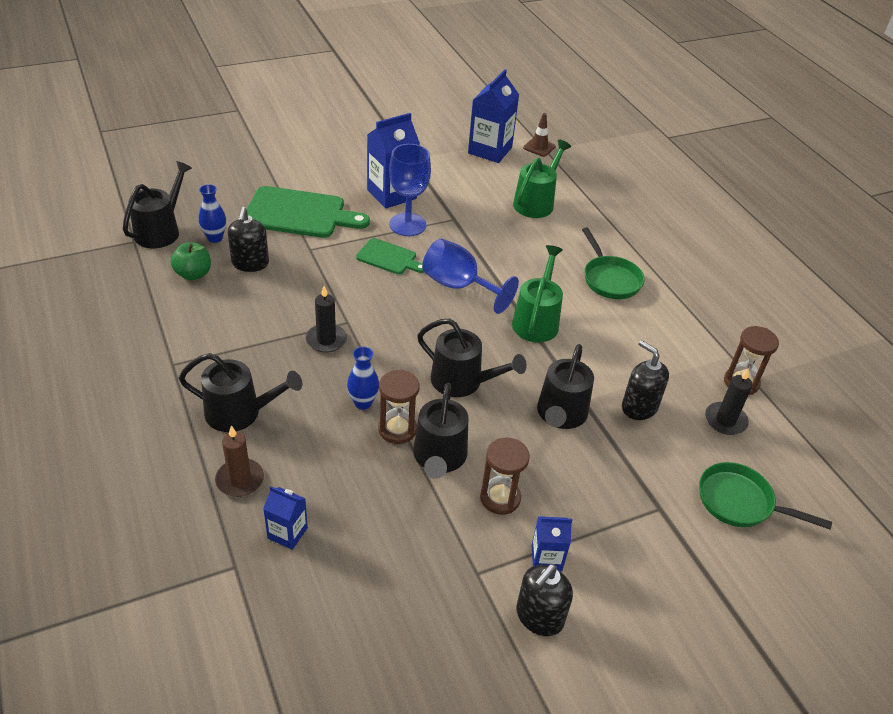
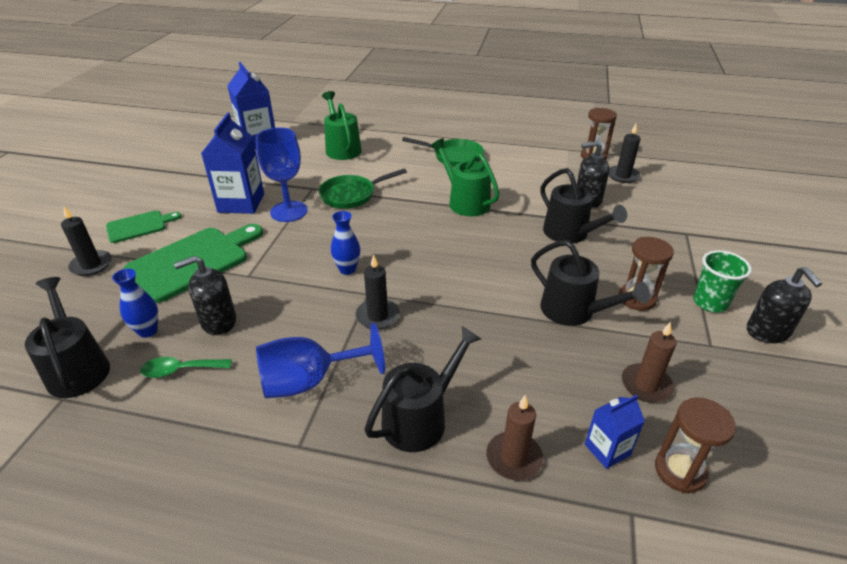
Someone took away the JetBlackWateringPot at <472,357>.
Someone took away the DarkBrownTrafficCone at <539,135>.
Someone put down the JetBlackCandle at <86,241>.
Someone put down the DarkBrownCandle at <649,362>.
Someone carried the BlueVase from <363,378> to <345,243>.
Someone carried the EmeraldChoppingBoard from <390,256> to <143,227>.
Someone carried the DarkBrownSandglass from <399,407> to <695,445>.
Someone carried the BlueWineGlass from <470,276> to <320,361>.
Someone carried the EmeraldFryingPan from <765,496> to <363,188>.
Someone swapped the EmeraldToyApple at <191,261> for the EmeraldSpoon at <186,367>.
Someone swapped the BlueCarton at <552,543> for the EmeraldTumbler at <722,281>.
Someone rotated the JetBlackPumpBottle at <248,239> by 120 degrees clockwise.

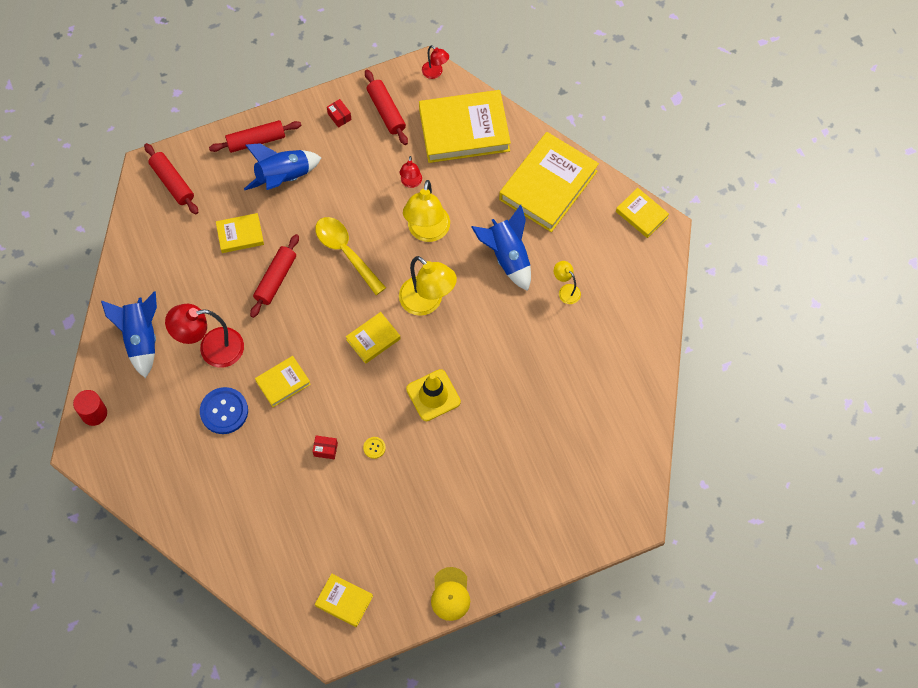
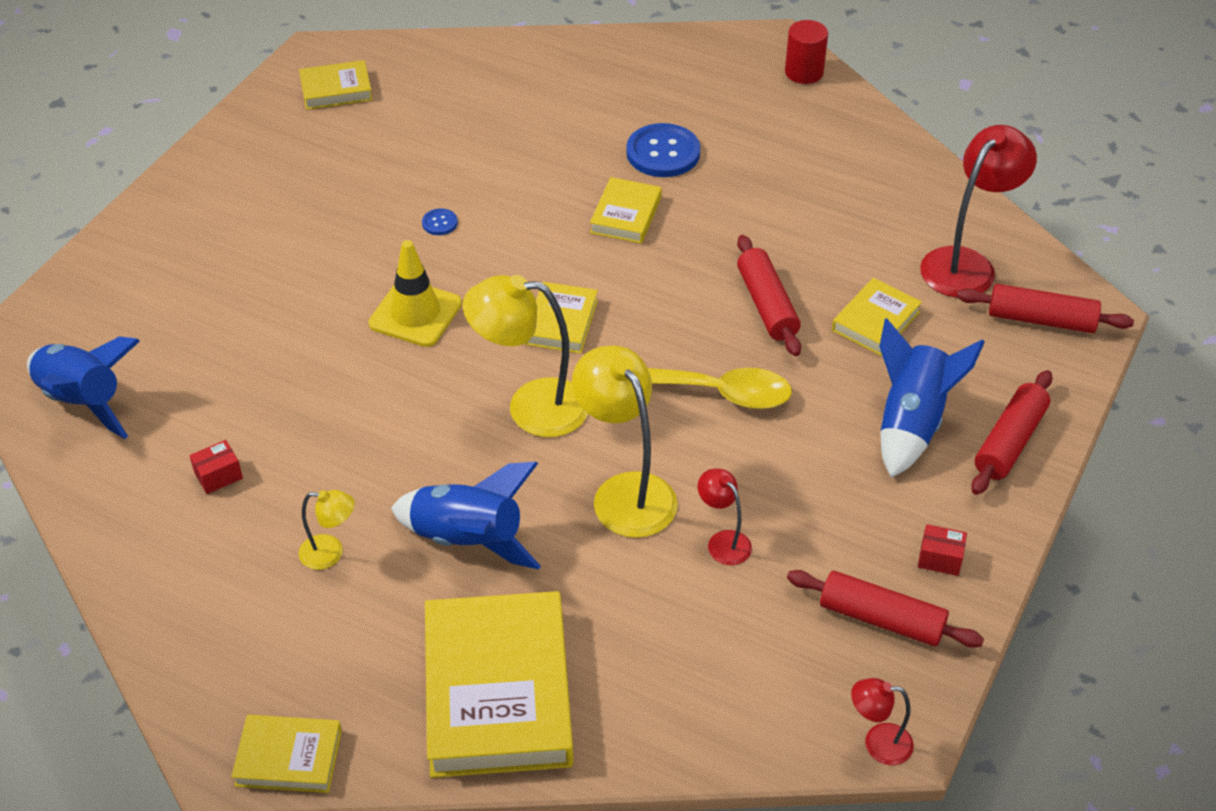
Someone took away the GoldenHardback at <465,126>.
Someone took away the GoldenPeakedCap at <450,594>.
Someone carried the BlueSpaceship from <129,335> to <83,387>.
Someone carried the ScarletReadingLamp from <204,336> to <978,211>.
Someone carried the ScarletPackage from <325,447> to <216,467>.
Someone repainted the GoldenSewingButton at <374,448>, which became the BlueSewingButton at <440,222>.

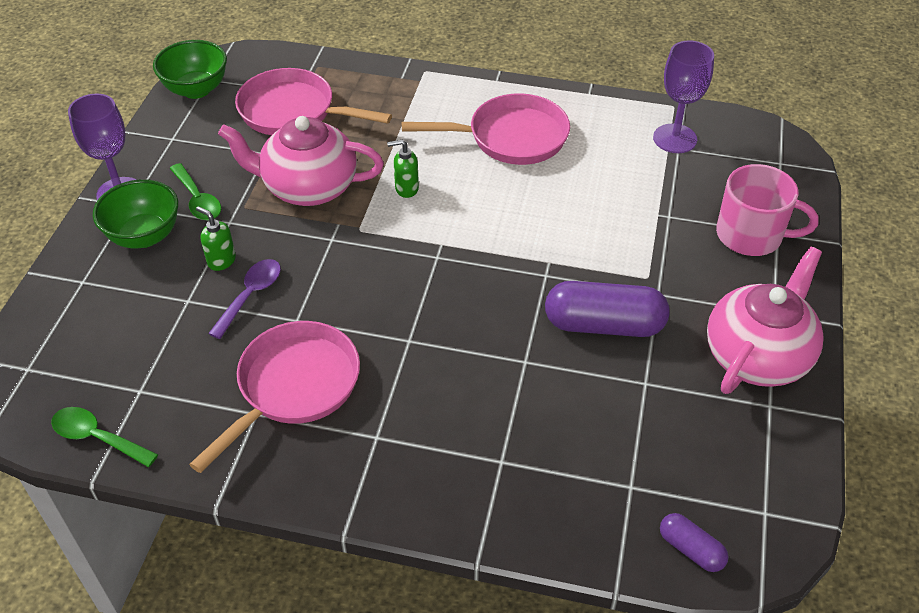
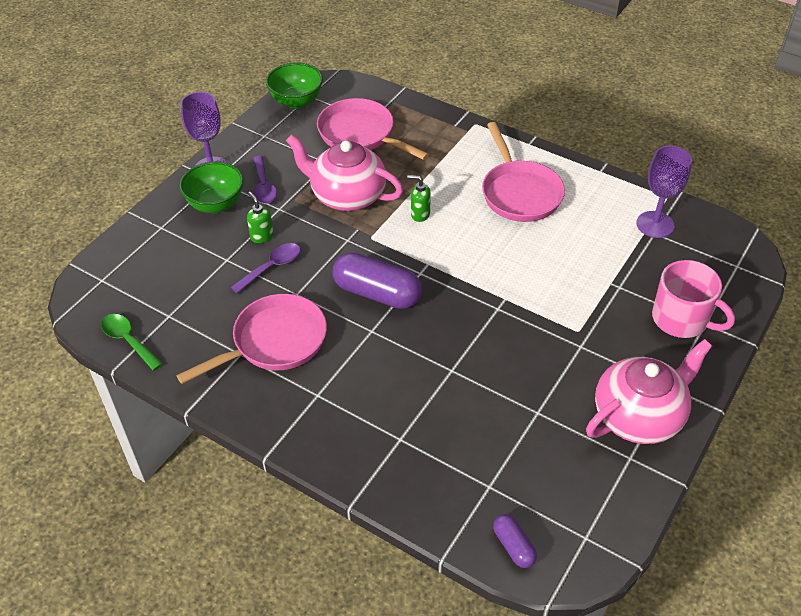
Someone carried the PurpleCapsule from <607,309> to <377,281>.
Someone repainted the EmeraldSpoon at <195,191>, which became the PurpleSpoon at <265,180>.
Someone rotated the RosePinkFryingPan at <486,129> by 60 degrees clockwise.

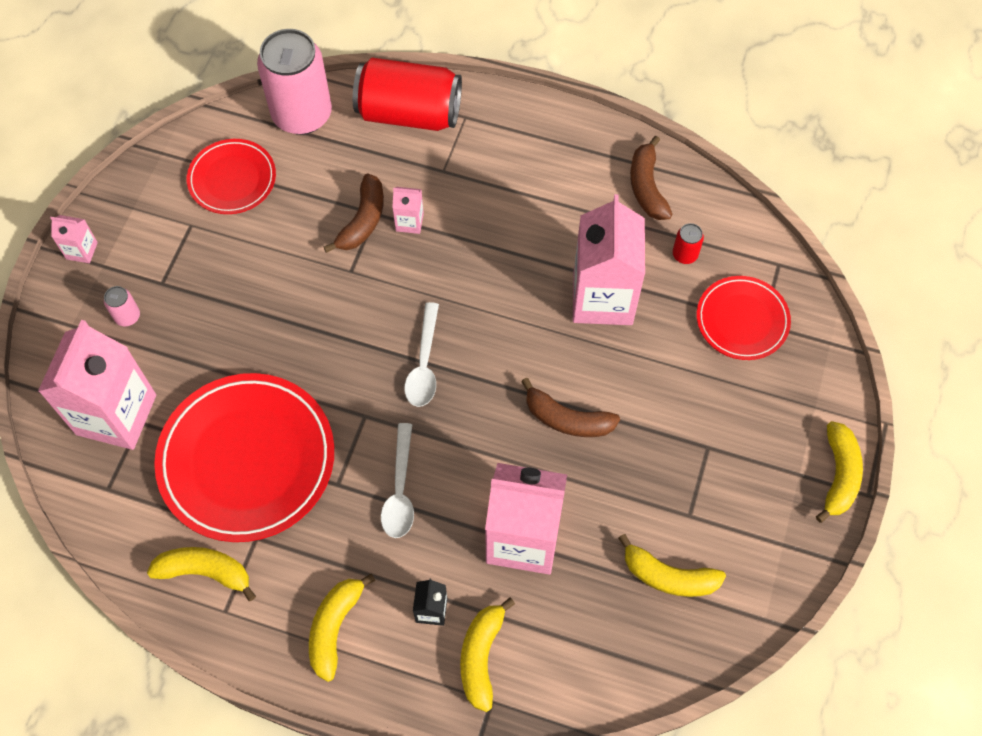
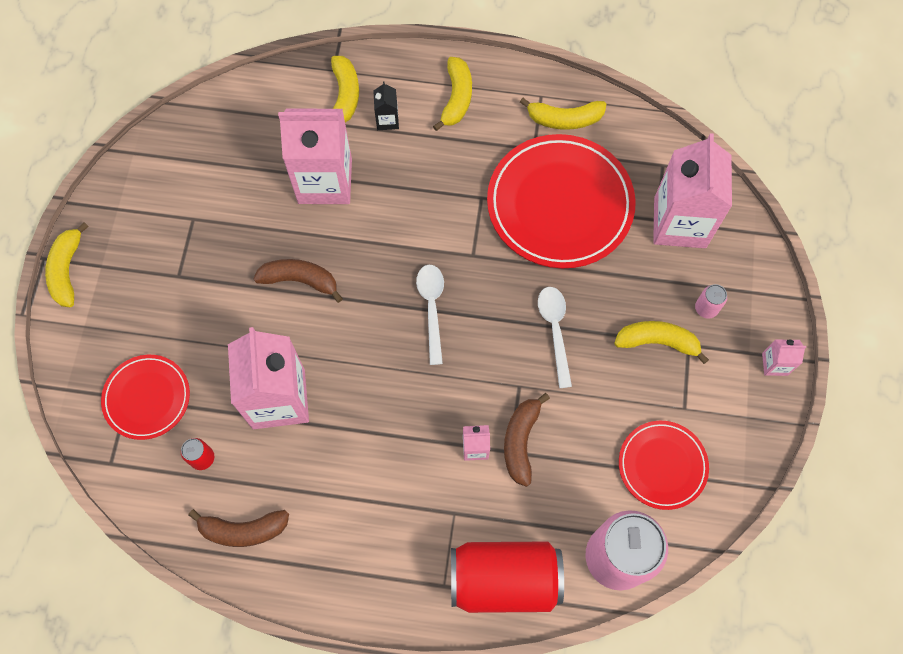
Someone carried the PureWhiteSpoon from <397,480> to <555,337>.
Someone carried the GoldenBananaFruit from <672,565> to <661,342>.
Someone rotated the DarkBrownBananaFruit at <651,178> by 105 degrees clockwise.

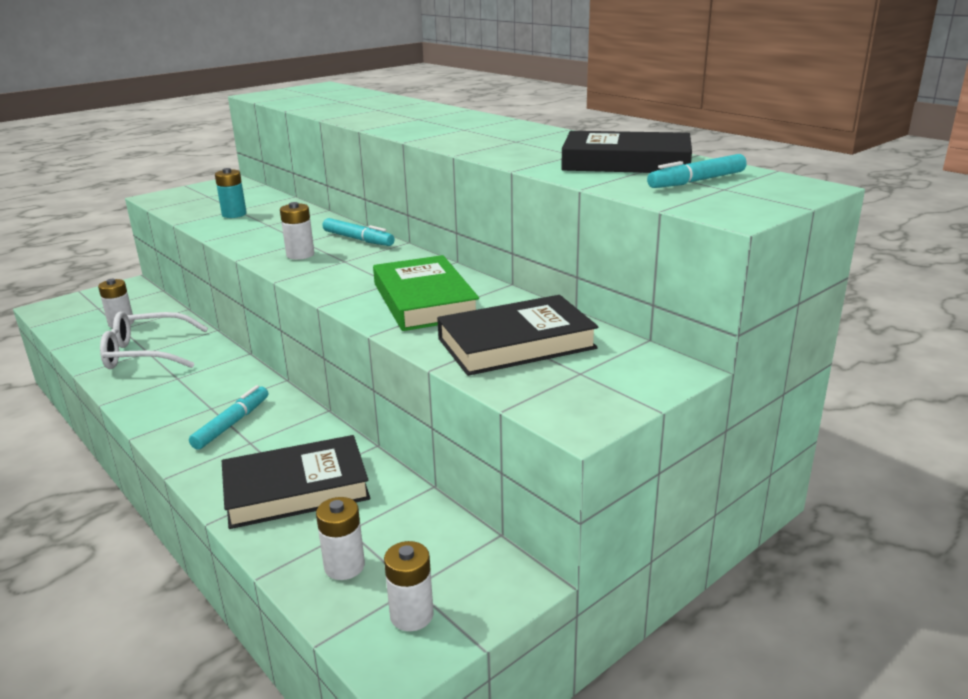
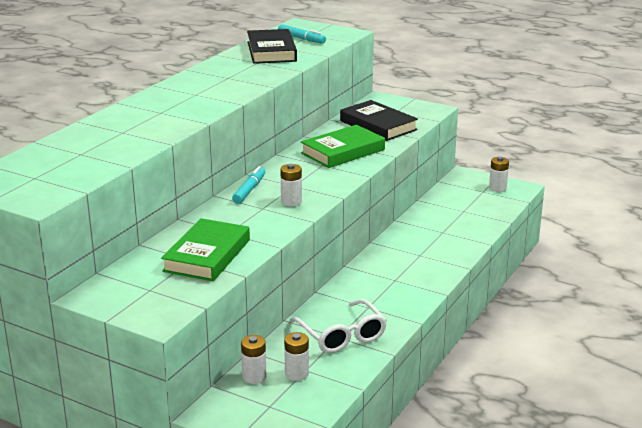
Someone took away the TurquoiseMarkerPen at <228,417>.
Someone took away the JetBlackHardback at <296,482>.
Someone carried the PureWhiteAaBattery from <340,538> to <254,359>.
Someone swapped the TurquoiseAaBattery at <231,193> for the EmeraldHardback at <205,249>.

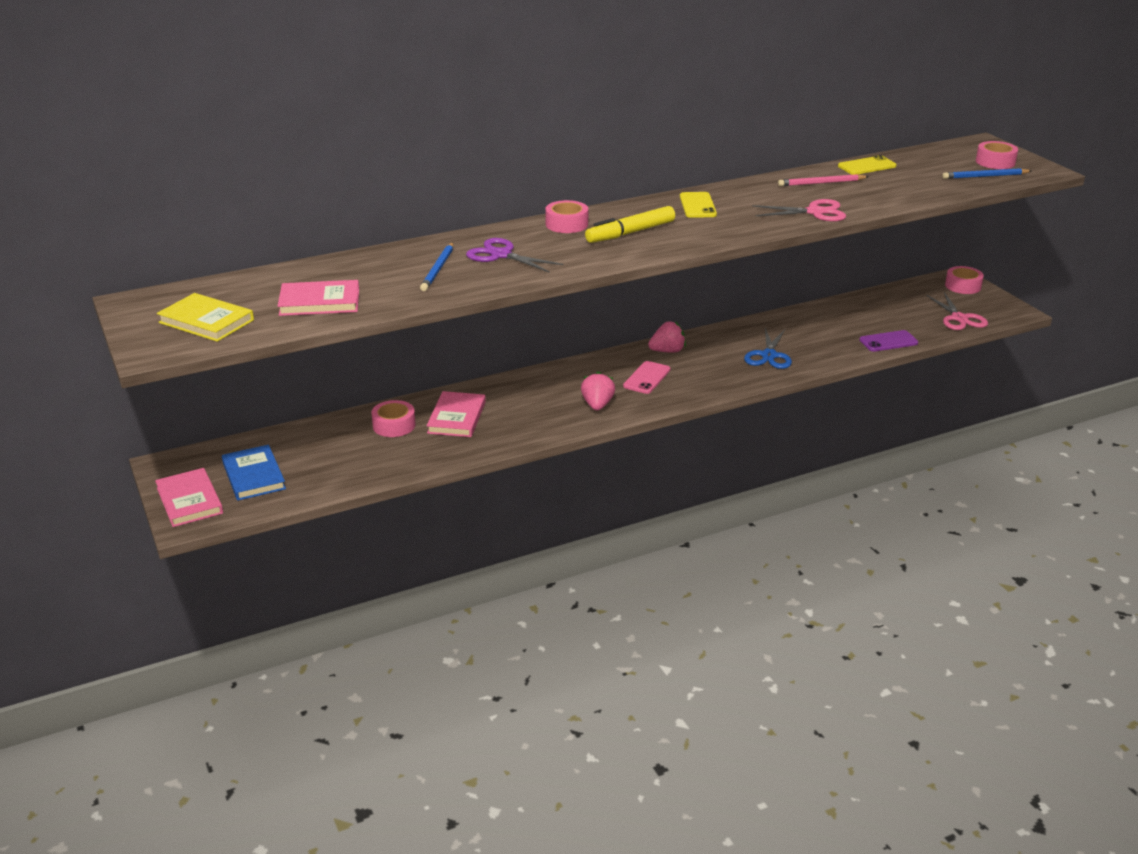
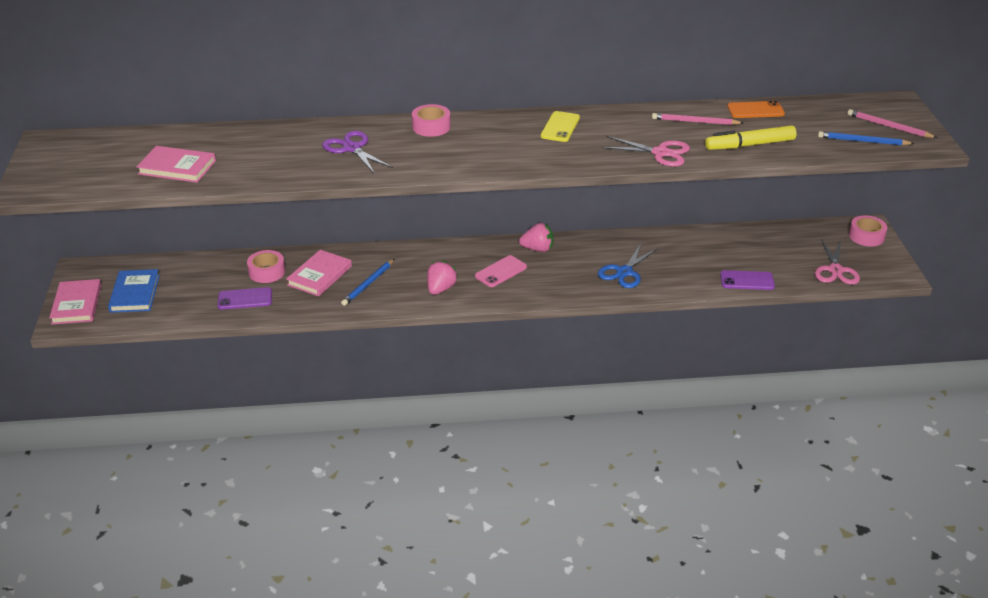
Someone took away the GoldenHardback at <205,317>.
Someone put down the PurplePhone at <244,298>.
Someone carried the BluePencil from <437,267> to <367,282>.
Someone carried the GoldenMarkerPen from <630,224> to <751,137>.
Someone swapped the RosePinkTape at <997,155> for the RosePinkPencil at <892,123>.
Someone repainted the GoldenPhone at <867,165>, which became the OrangeColouredPhone at <756,109>.

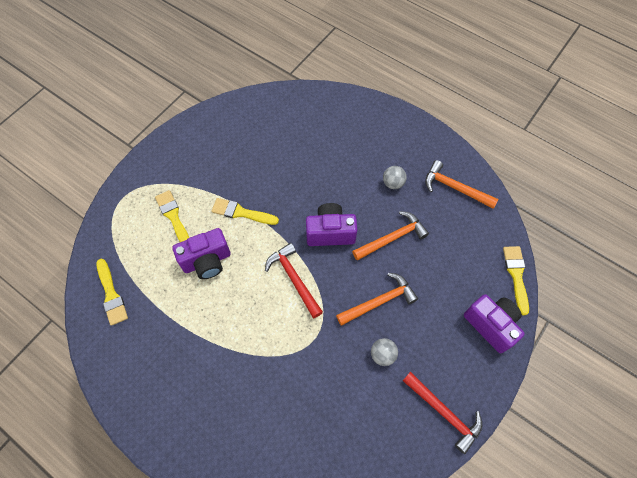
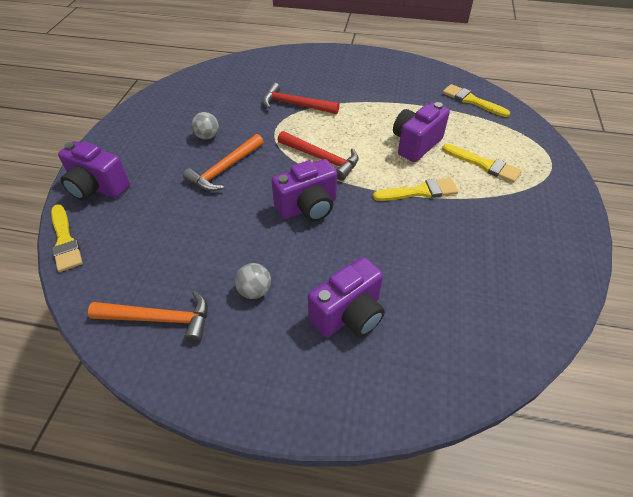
Someone took away the OrangeColouredCarpenter'sHammer at <390,236>.
Someone put down the PurplePhotoCamera at <346,297>.
Someone carried the ScarletCarpenter'sHammer from <442,413> to <301,98>.

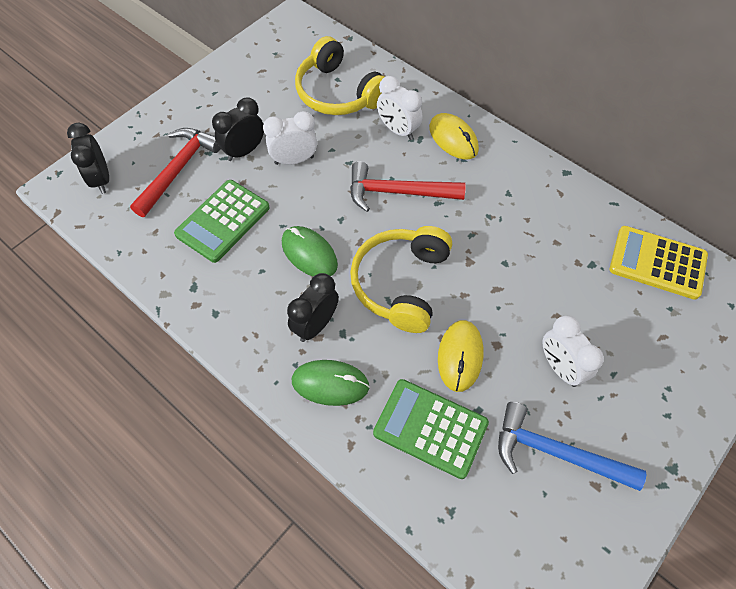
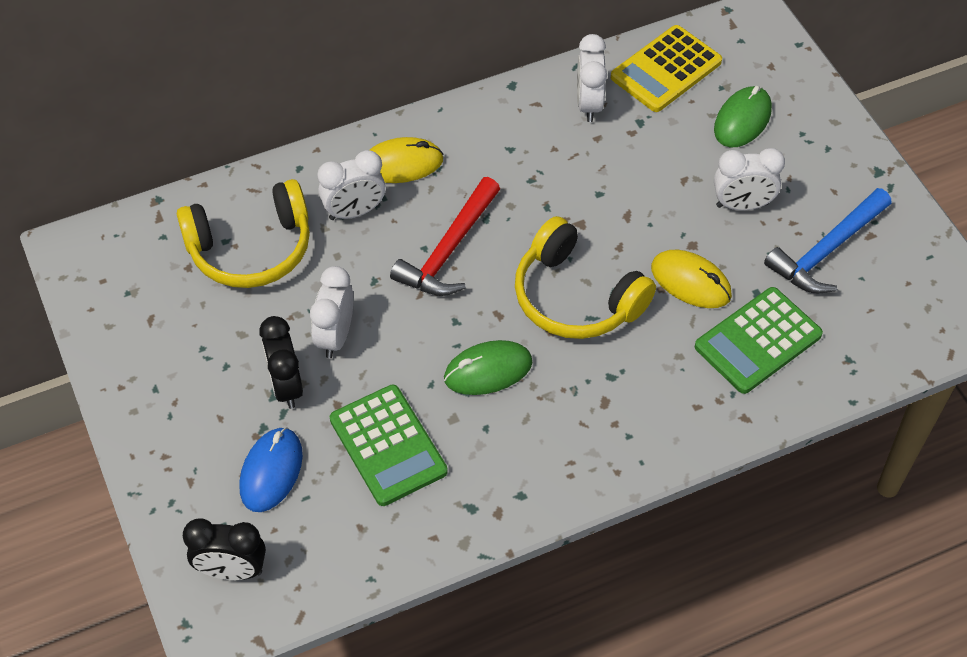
Someone took away the JetBlackAlarmClock at <313,307>.
Someone put down the PureWhiteAlarmClock at <592,78>.
Someone carried the EmeraldComputerMouse from <331,383> to <743,116>.
Someone swapped the ScarletCarpenter'sHammer at <175,172> for the BlueComputerMouse at <271,469>.

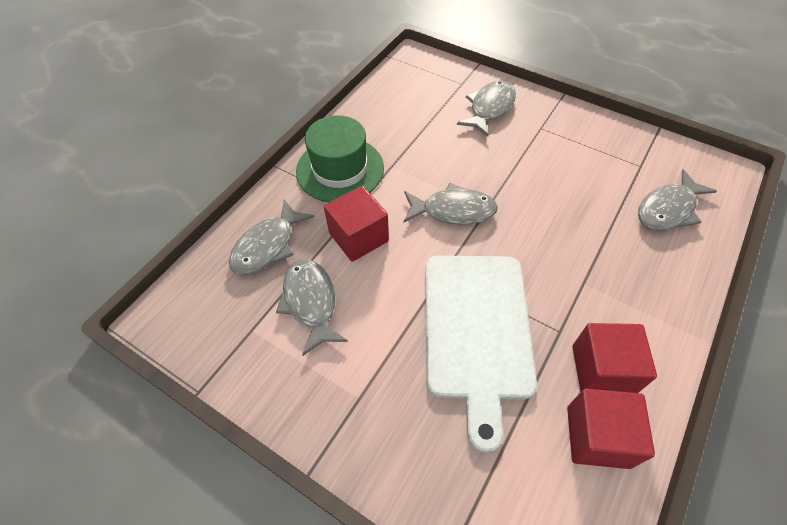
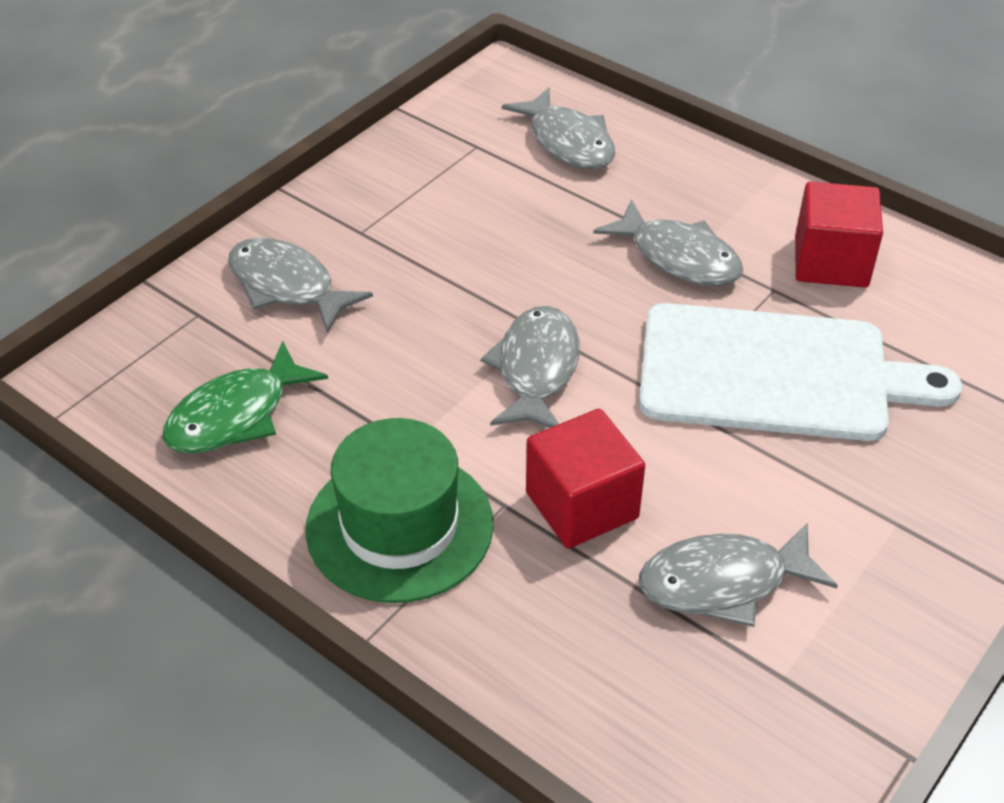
Someone took away the ScarletSolidCube at <611,429>.
Someone put down the EmeraldFishFigure at <245,397>.
Someone carried the GrayFishFigure from <271,237> to <668,242>.

